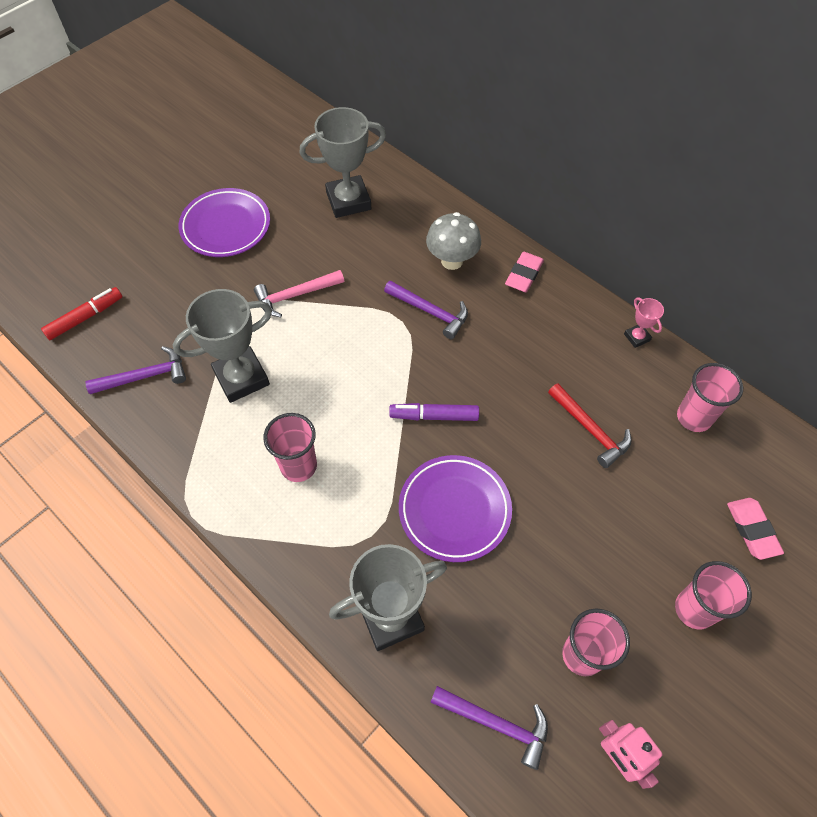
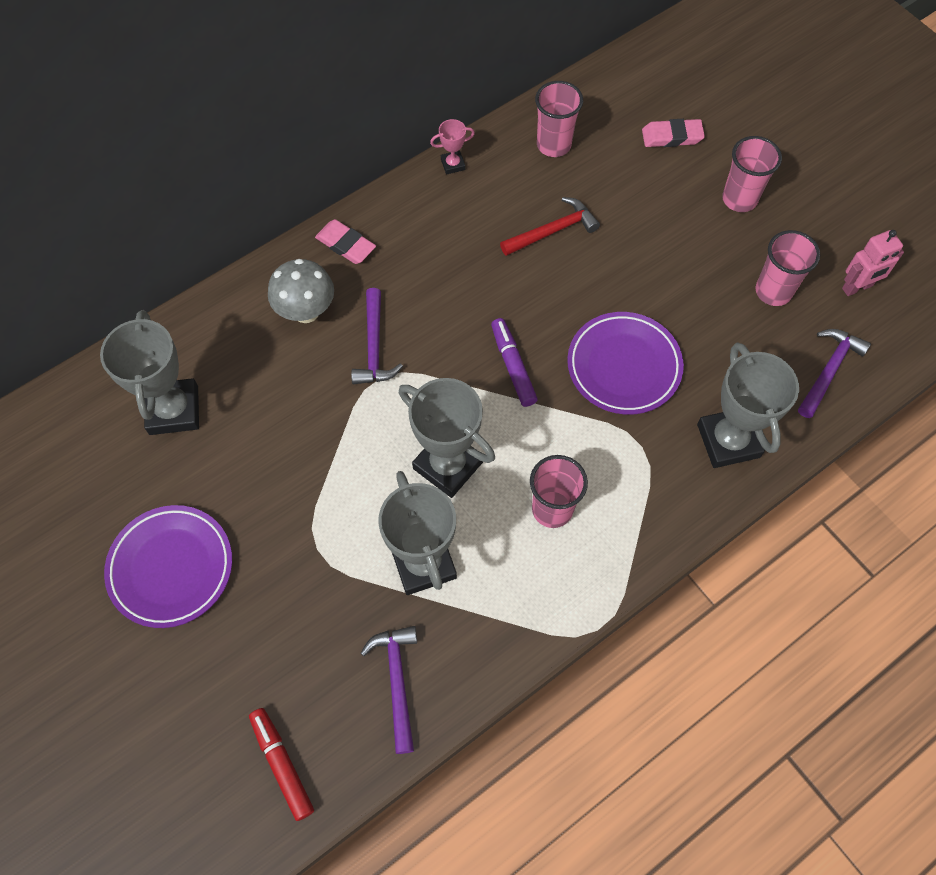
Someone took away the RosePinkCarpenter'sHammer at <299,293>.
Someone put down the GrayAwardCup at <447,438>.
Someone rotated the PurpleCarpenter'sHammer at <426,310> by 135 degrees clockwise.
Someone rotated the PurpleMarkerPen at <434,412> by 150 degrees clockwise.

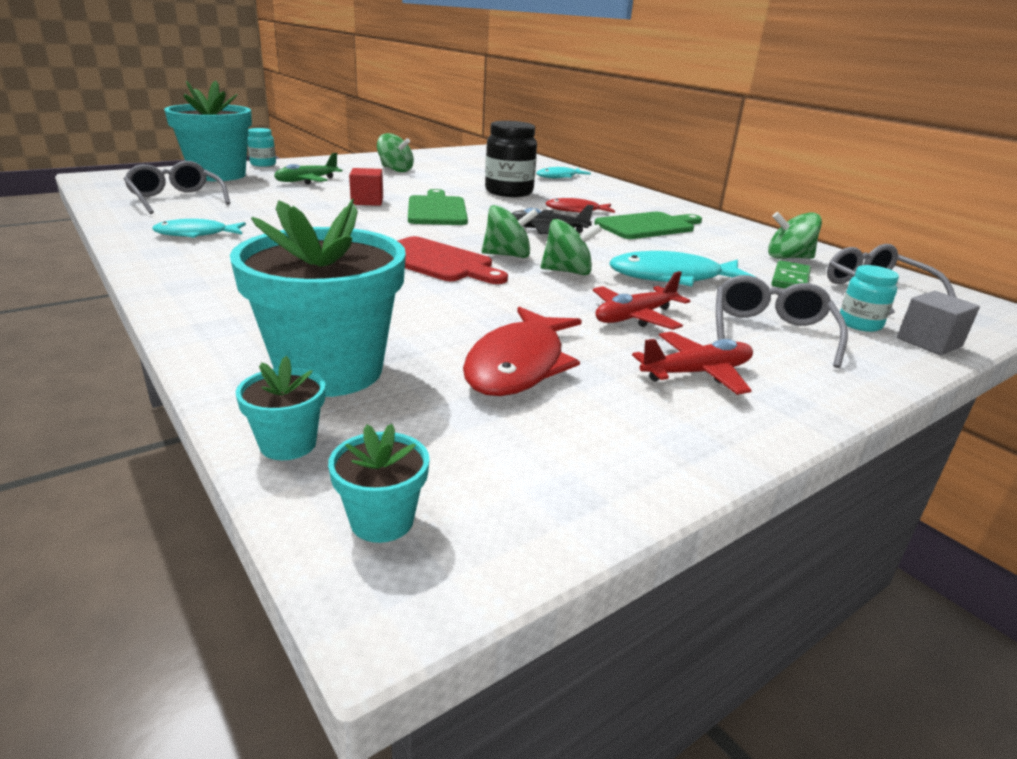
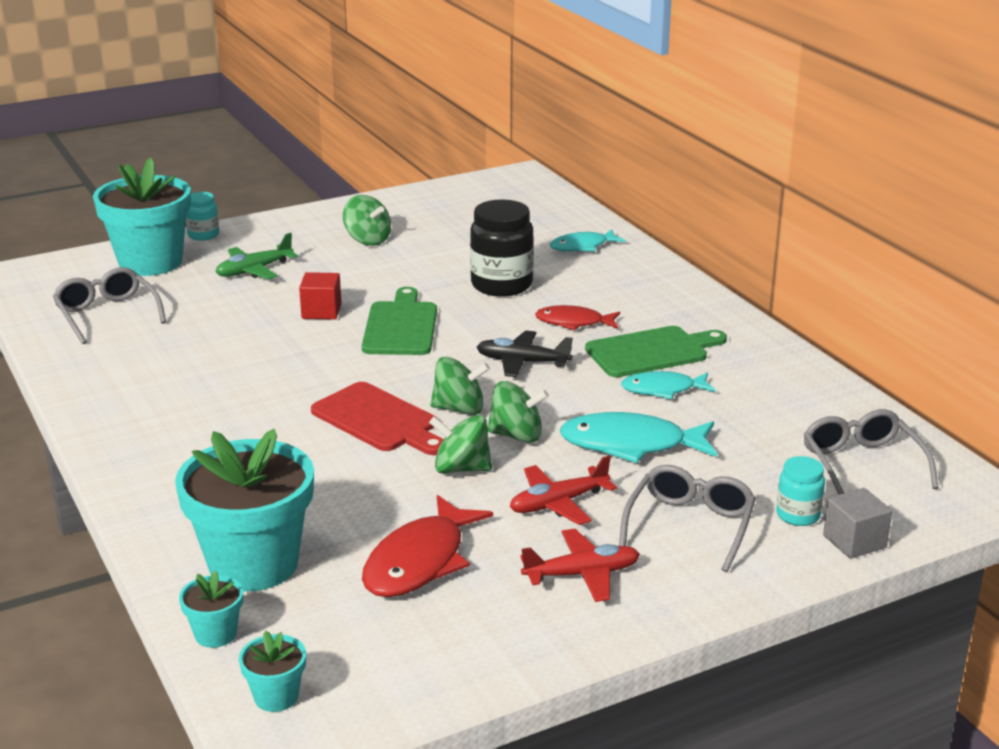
Someone took away the EmeraldDominoPiece at <791,274>.
Someone carried the TurquoiseFishFigure from <199,228> to <668,385>.
Someone carried the EmeraldSpinningTop from <795,235> to <460,444>.

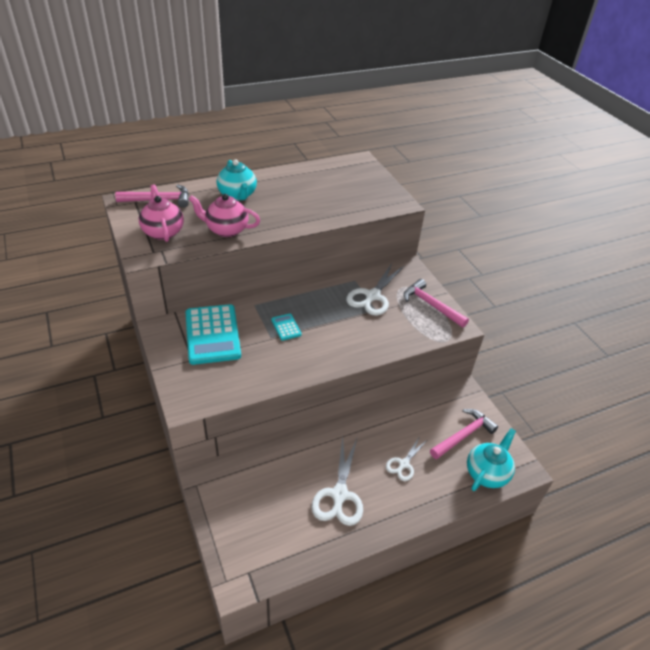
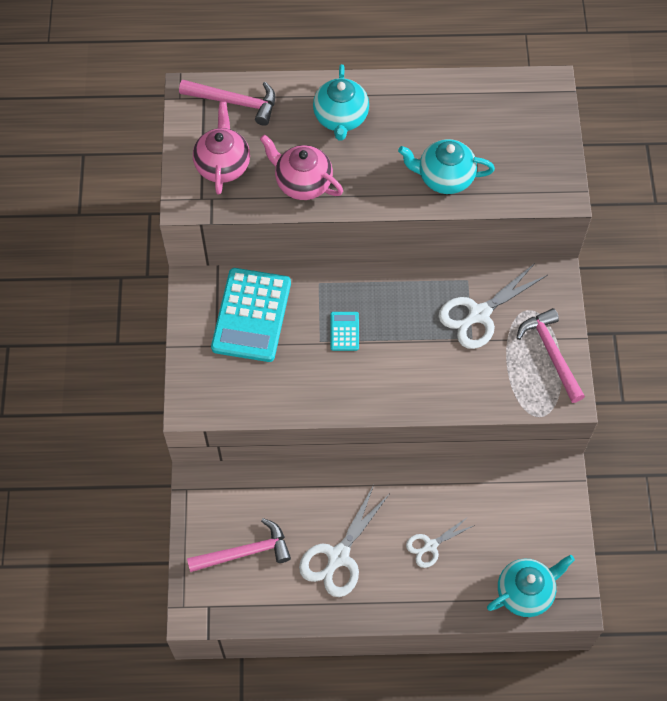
Someone put down the TurquoiseTeapot at <446,166>.
Someone carried the RosePinkCarpenter'sHammer from <464,434> to <239,545>.

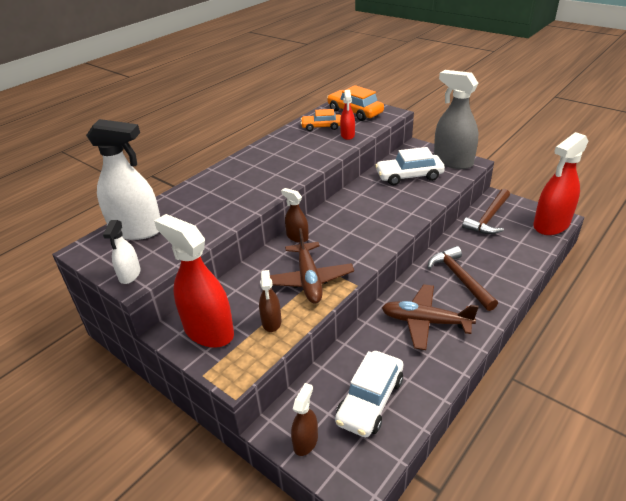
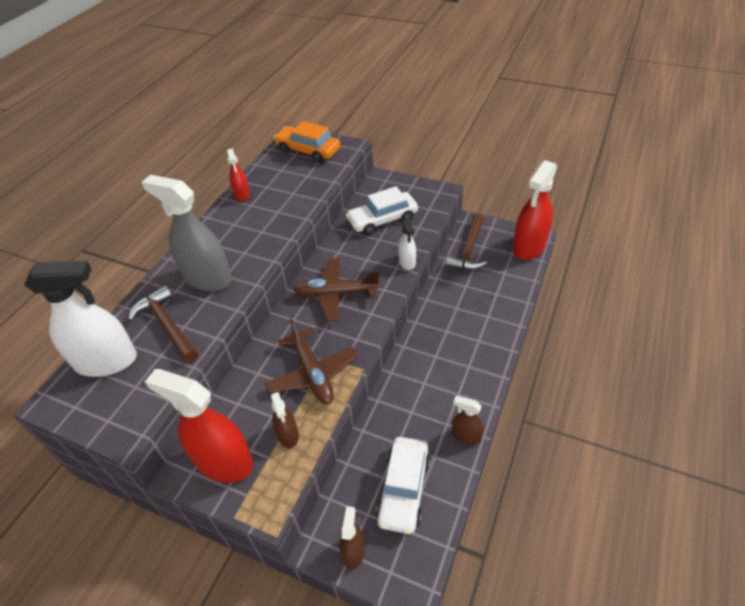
Someone took away the OrangeColouredCar at <321,120>.
Someone carried the PureWhiteSprayCleaner from <122,252> to <407,244>.
Someone carried the DarkBrownSprayCleaner from <295,215> to <468,420>.
Someone carried the ScarletSprayCleaner from <347,115> to <238,174>.
Someone carried the DarkBrownPlane from <430,317> to <336,290>.
Someone carried the DarkBrownCarpenter'sHammer from <463,278> to <163,324>.
Someone carried the GraySprayCleaner from <456,119> to <186,233>.

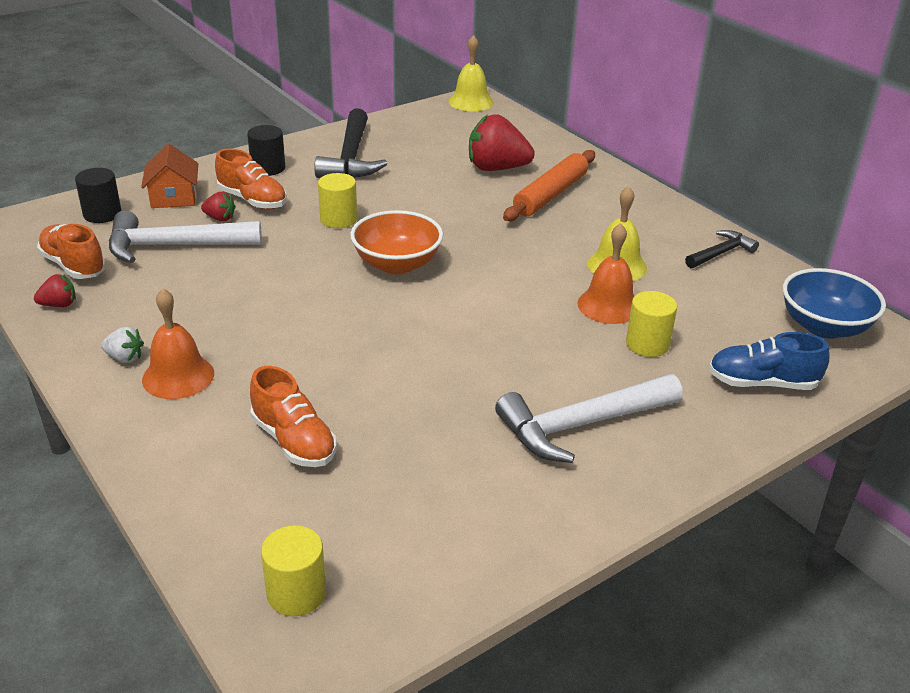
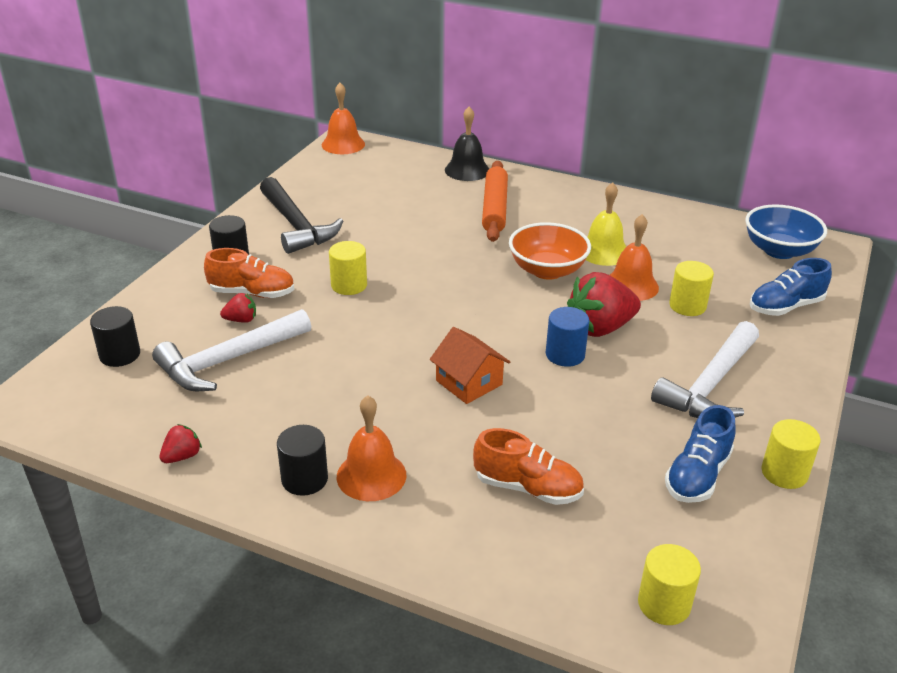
Someone took away the OrangeColouredLaceUpShoe at <71,251>.
Someone took away the JetBlackCarpenter'sHammer at <722,249>.
Someone put down the JetBlackBell at <467,144>.
Someone put down the BlueSolidCylinder at <568,337>.
Someone put down the BlueLaceUpShoe at <700,454>.
Someone put down the GoldenSolidCylinder at <791,454>.
Someone carried the OrangeColouredHouse from <169,176> to <470,365>.
Someone carried the OrangeColouredServingBowl from <396,242> to <550,251>.
Someone carried the ScarletToyStrawberry from <502,142> to <604,304>.
Someone swapped the PureWhiteToyStrawberry at <122,345> for the JetBlackSolidCylinder at <302,460>.
Someone repainted the GoldenBell at <471,73>, which became the OrangeColouredBell at <343,118>.

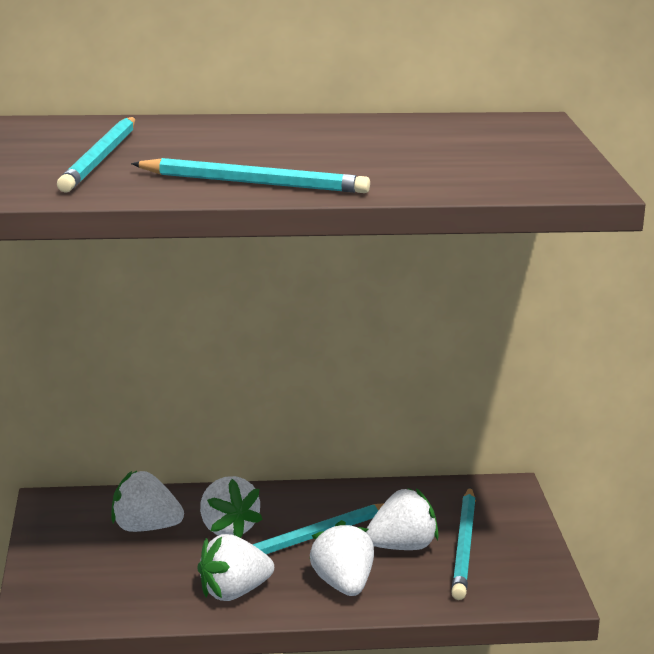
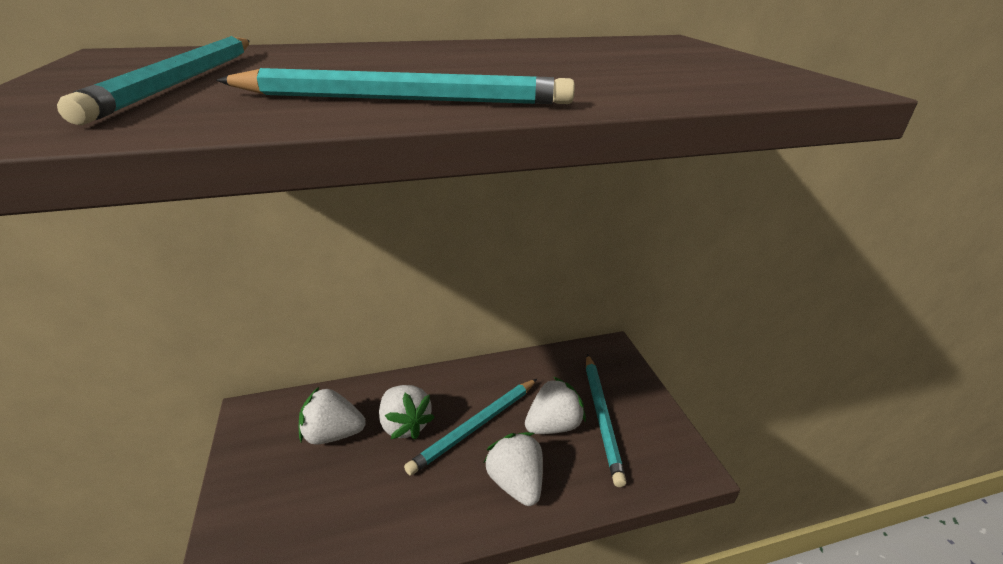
Someone took away the PureWhiteToyStrawberry at <235,567>.

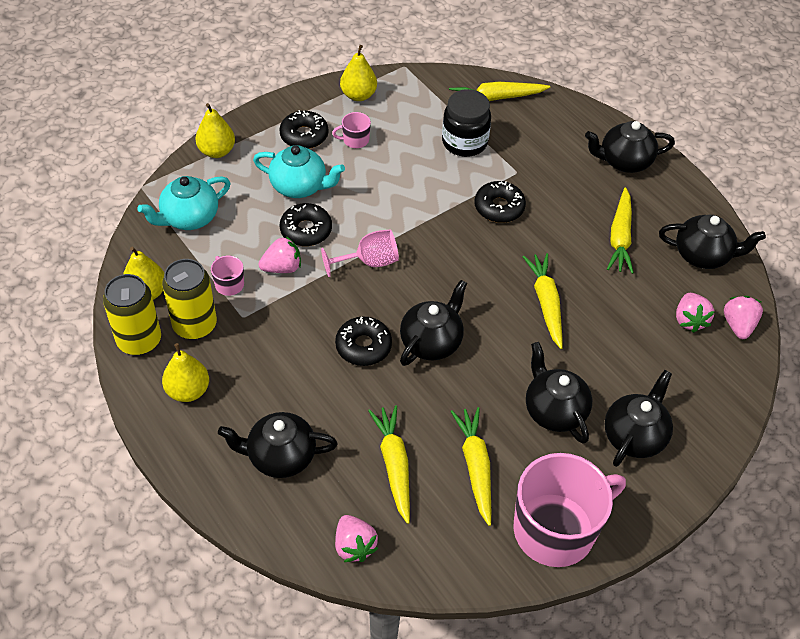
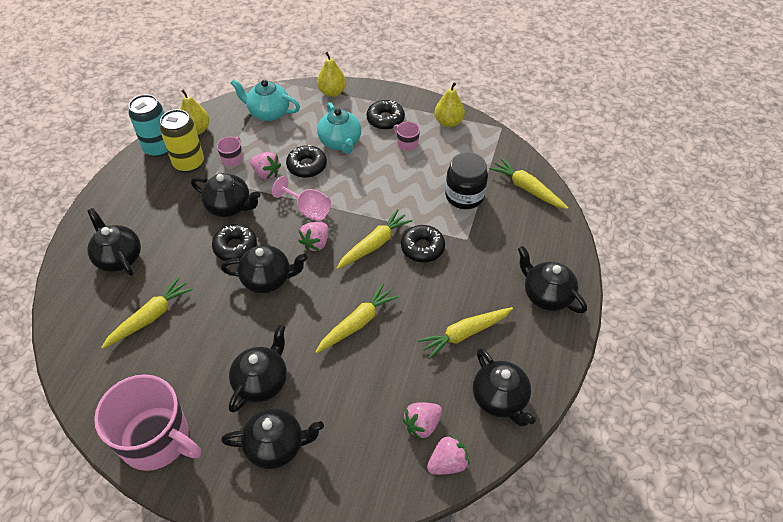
Someone took away the GoldenToyPear at <185,372>.
Someone put down the JetBlackTeapot at <225,195>.
Someone carried the RosePinkToyStrawberry from <356,538> to <313,237>.
Someone carried the GoldenToyCarrot from <470,466> to <375,239>.
Someone repainted the GoldenSodaCan at <132,314>, which became the TurquoiseSodaCan at <148,125>.

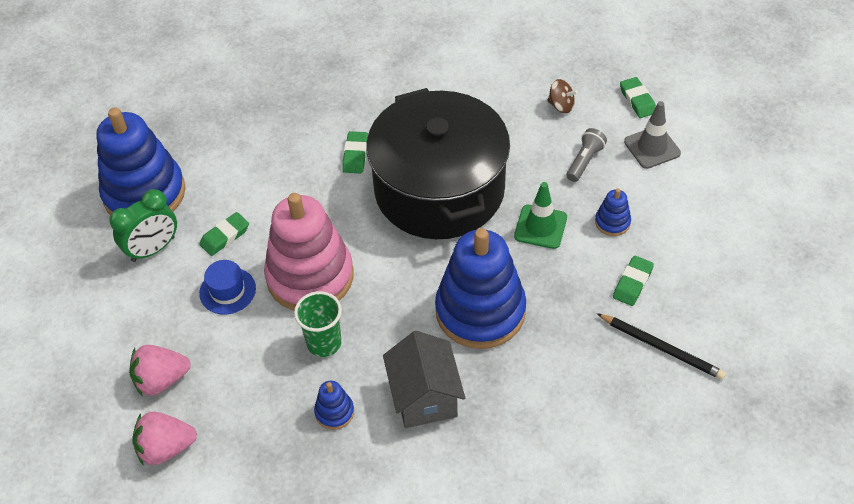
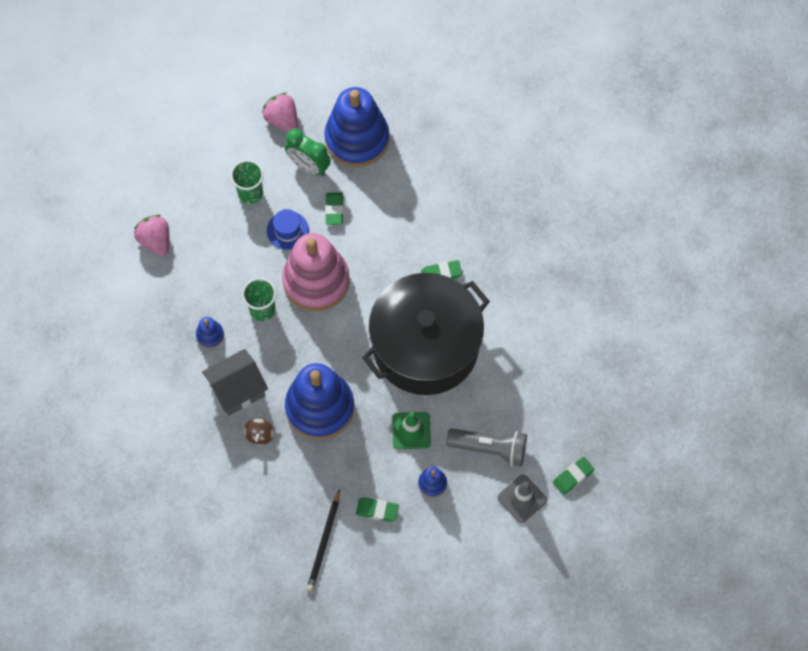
Someone put down the EmeraldTumbler at <247,182>.
Someone carried the RosePinkToyStrawberry from <160,371> to <280,112>.
Someone carried the DarkBrownSpinningTop from <562,96> to <259,431>.
Someone rotated the EmeraldPencilEraser at <224,234> by 60 degrees clockwise.
Someone scaled the GrayTorch at <586,155> by 1.62.

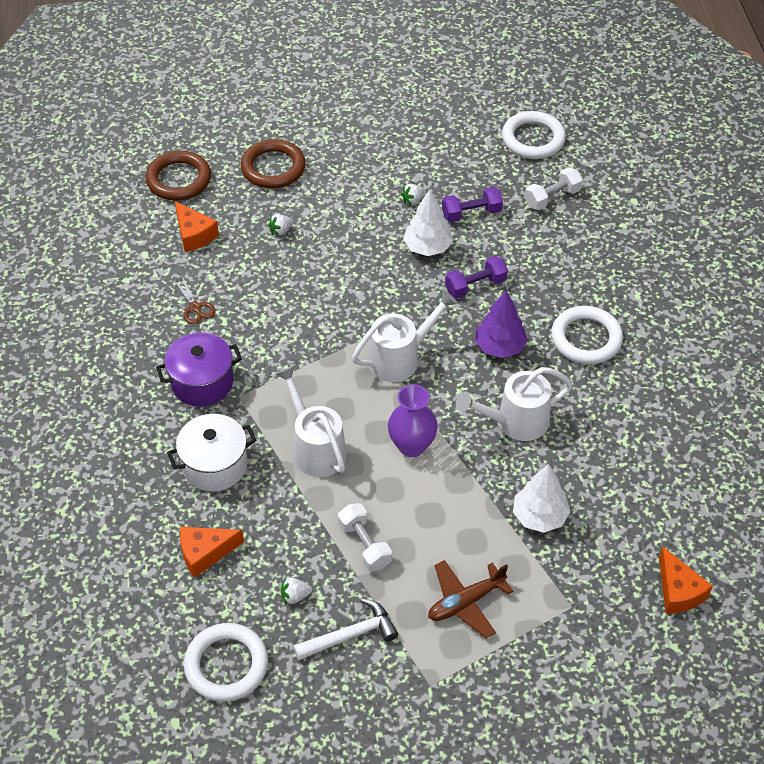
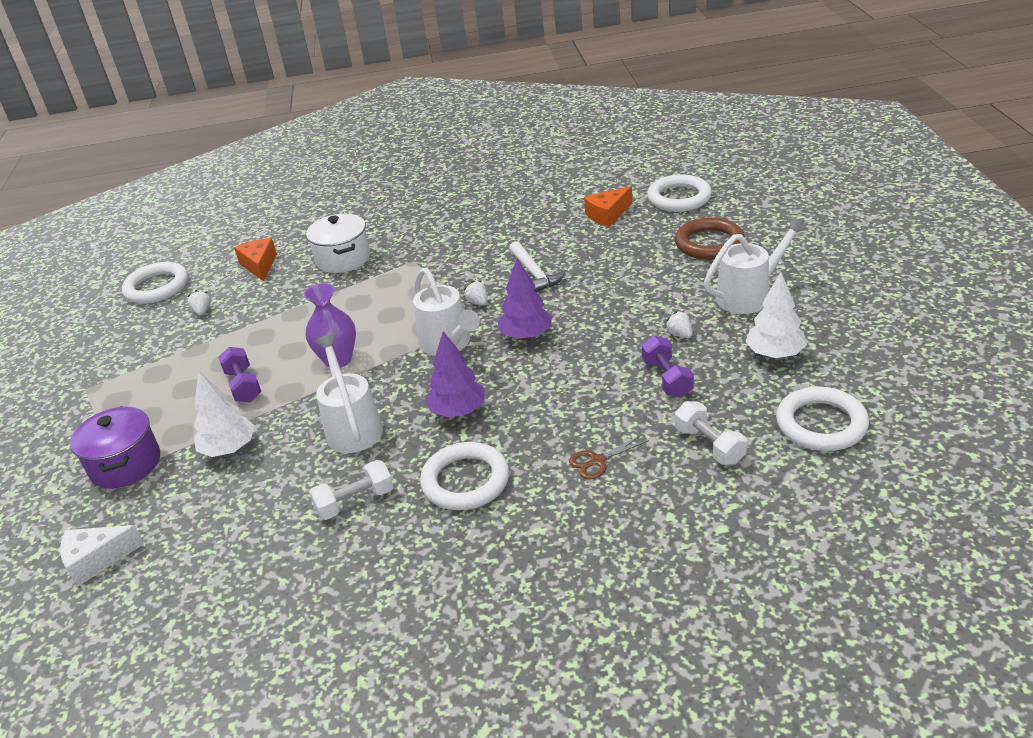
Someone took away the DarkBrownPlane at <470,599>.
Someone put down the PurpleTree at <525,298>.
Someone carried the PurpleCookingPot from <199,369> to <115,447>.
Someone carried the DarkBrownShears from <195,300> to <609,457>.
Someone carried the PureWhiteToyStrawberry from <281,225> to <476,293>.
Someone carried the PureWhiteWateringPot from <311,421> to <755,265>.
Someone carried the PureWhiteCarpenter'sHammer from <345,629> to <537,266>.
Someone carried the PureWhiteFreeWeight from <365,537> to <351,490>.
Someone carried the PureWhiteTree from <428,223> to <776,315>.
Someone carried the PurpleFreeWeight from <476,277> to <239,374>.
Someone repainted the DarkBrownRing at <178,176>, which became the PureWhiteRing at <679,193>.
Someone repainted the OrangeColouredPieceOfCheese at <686,580>, which became the PureWhitePieceOfCheese at <102,556>.

